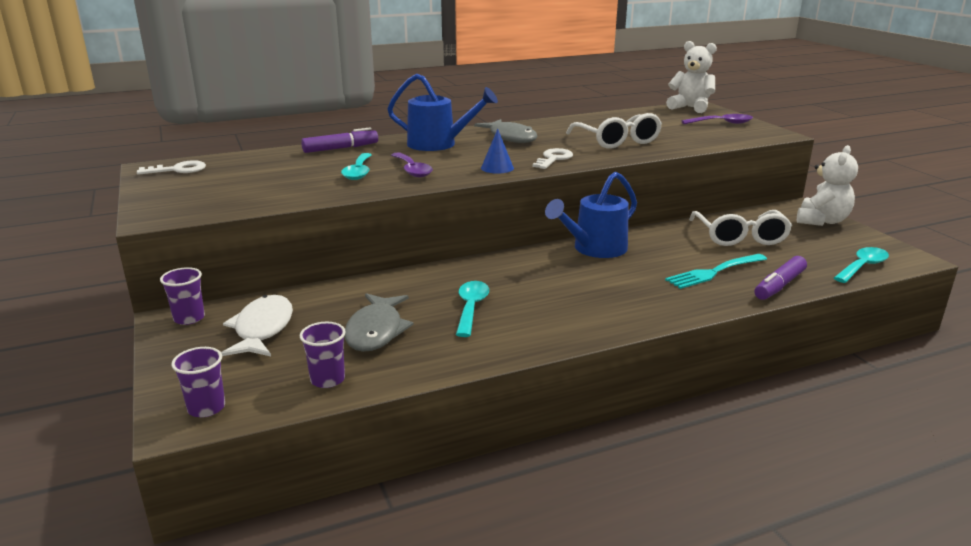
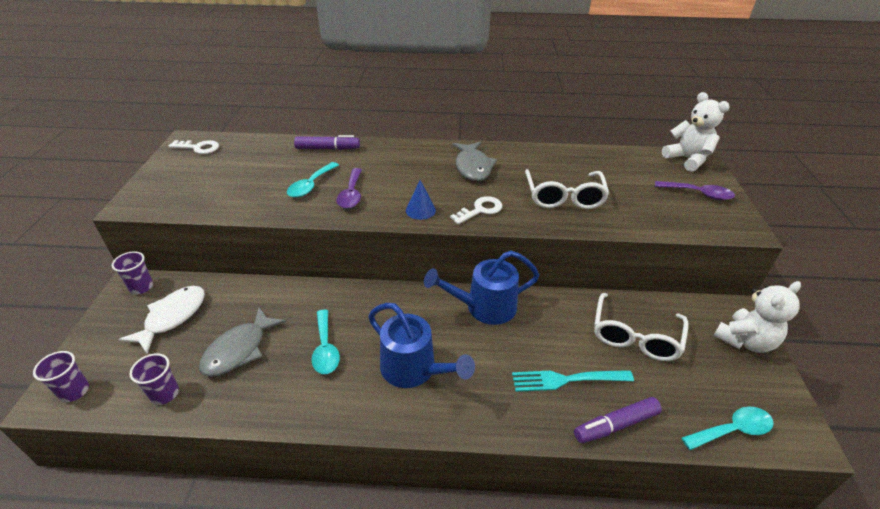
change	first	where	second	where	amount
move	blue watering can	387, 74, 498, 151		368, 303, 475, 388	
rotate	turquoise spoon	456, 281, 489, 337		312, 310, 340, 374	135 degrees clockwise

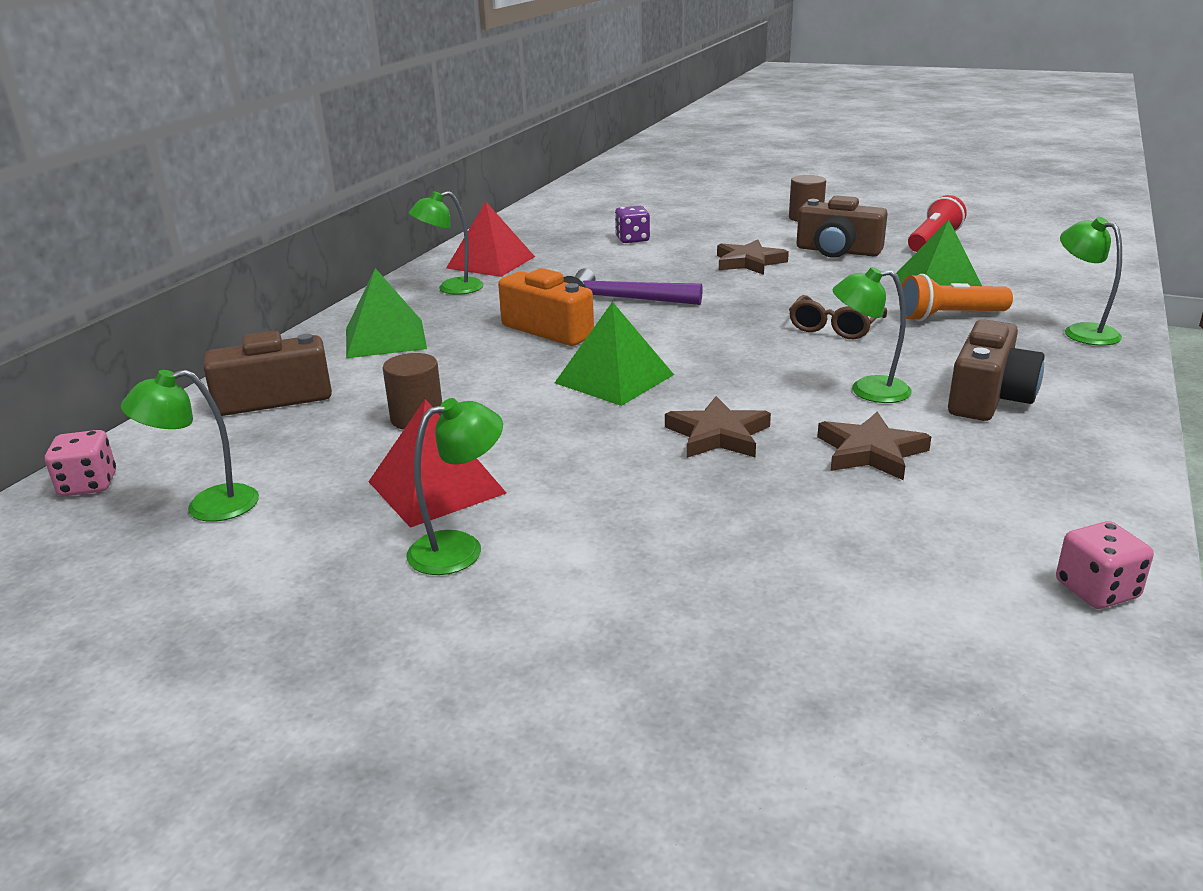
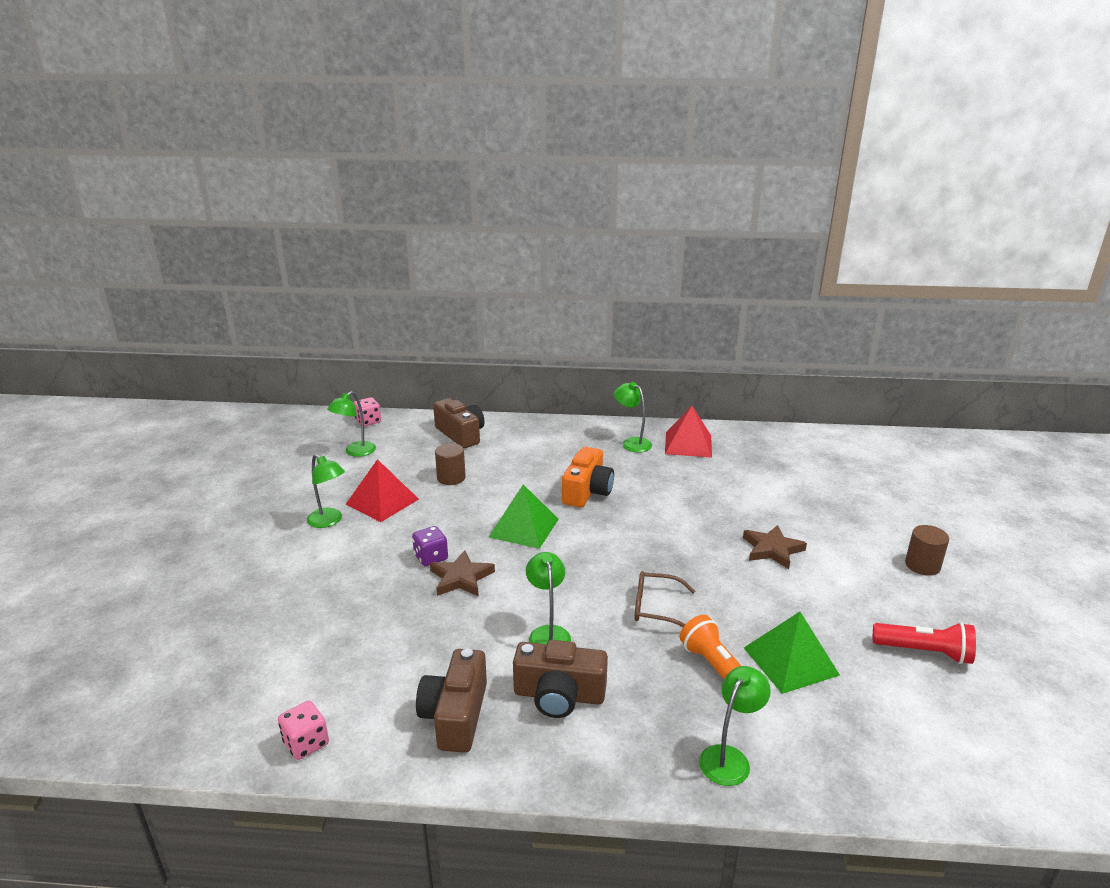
change	first	where	second	where	amount
rotate	green lamp	121, 370, 259, 522		327, 391, 376, 457	105 degrees counterclockwise
delete	green pyramid	346, 268, 427, 358			
delete	purple hammer	575, 268, 703, 305			
move	purple dice	615, 206, 650, 243		412, 526, 448, 566	
move	brown camera	797, 195, 888, 258		416, 649, 487, 753	
delete	brown star	817, 411, 931, 480			

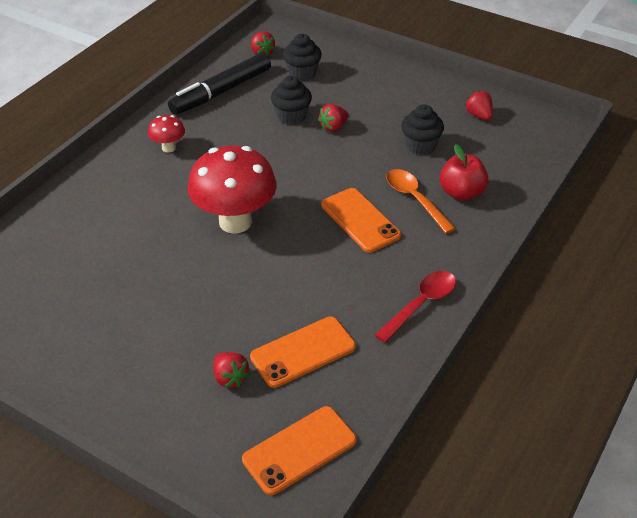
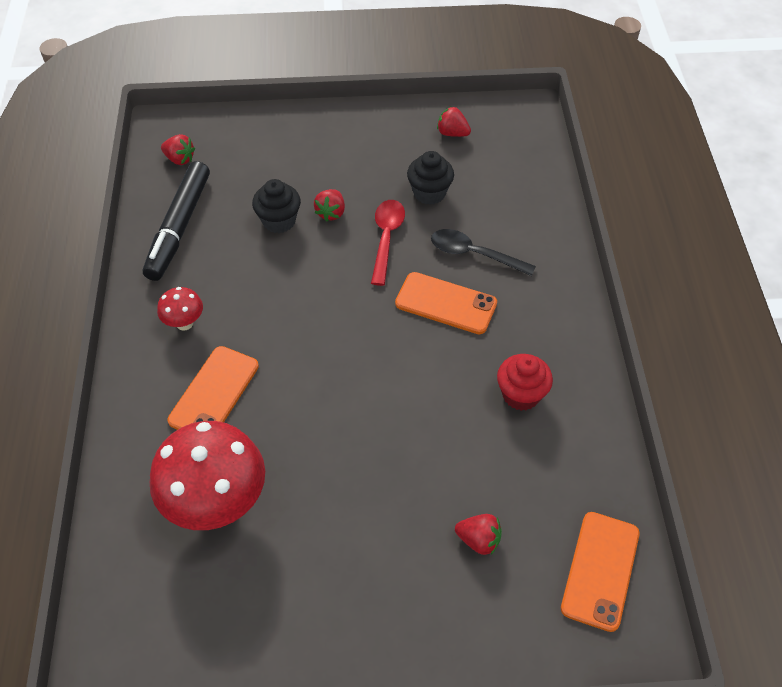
change	first	where	second	where	amount
move	red mushroom	188, 146, 277, 234		150, 421, 265, 530	
move	orange phone	250, 316, 356, 388		167, 346, 259, 430	
delete	black cupcake	283, 34, 322, 81			
move	red spoon	375, 271, 456, 343		371, 200, 405, 286	
recolor	orange spoon	386, 169, 456, 233	black spoon	431, 229, 536, 276	
delete	red apple	439, 144, 488, 201			
insert			red cupcake	497, 354, 553, 411	

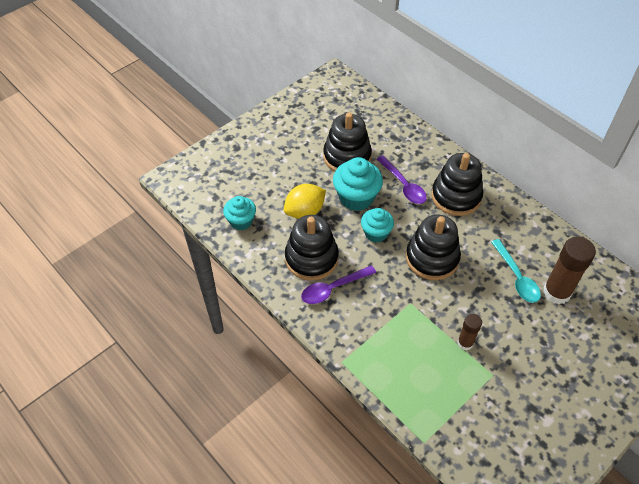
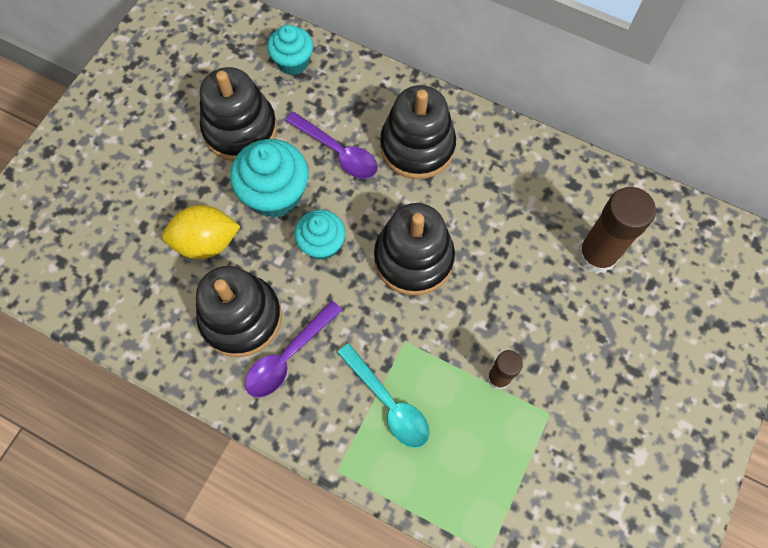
change	first	where	second	where	amount
move	turquoise cupcake	223, 196, 256, 230		267, 25, 313, 75	
rotate	yellow lemon	284, 184, 326, 219		162, 205, 241, 259	45 degrees clockwise
move	turquoise spoon	491, 239, 541, 303		337, 343, 430, 448	

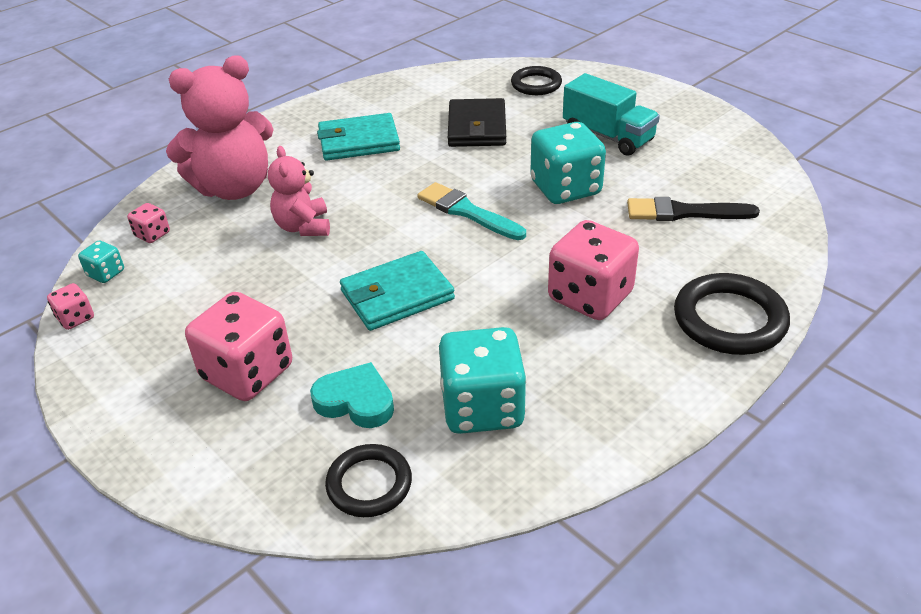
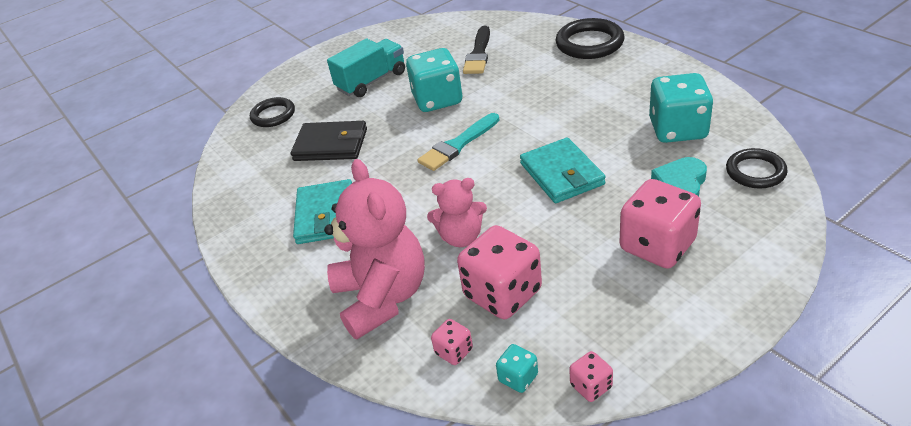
change	first	where	second	where	amount
move	pink dice	548, 220, 639, 320		457, 225, 542, 319	

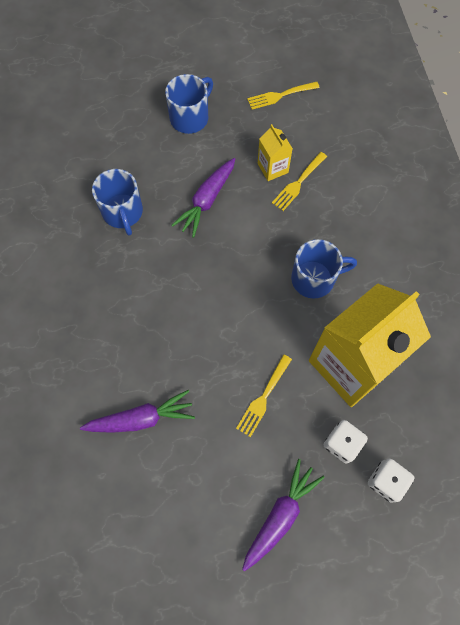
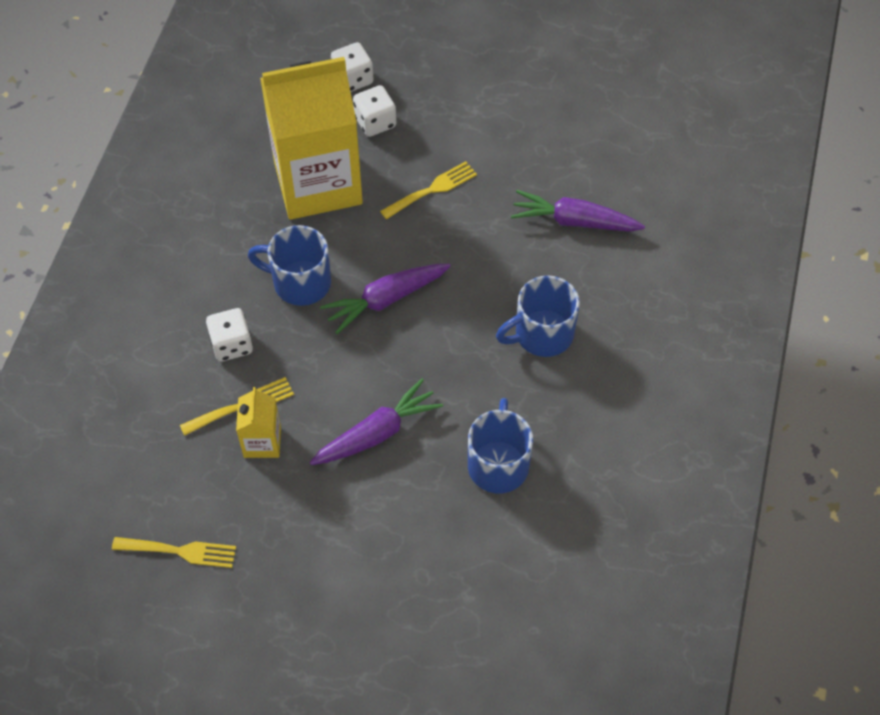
change	first	where	second	where	amount
move	blue mug	165, 74, 213, 134		496, 275, 580, 357	
move	purple carrot	242, 459, 325, 571		320, 264, 450, 334	
insert			white dice	206, 308, 253, 362	

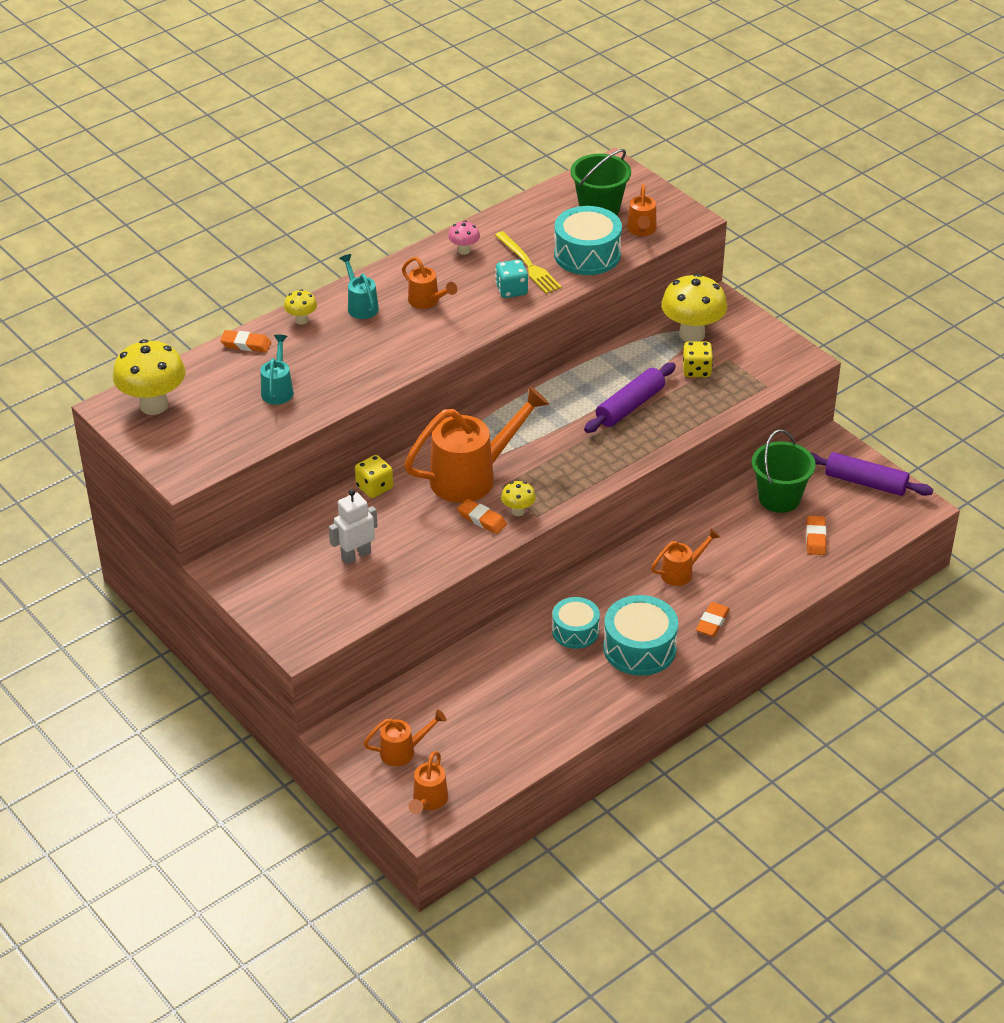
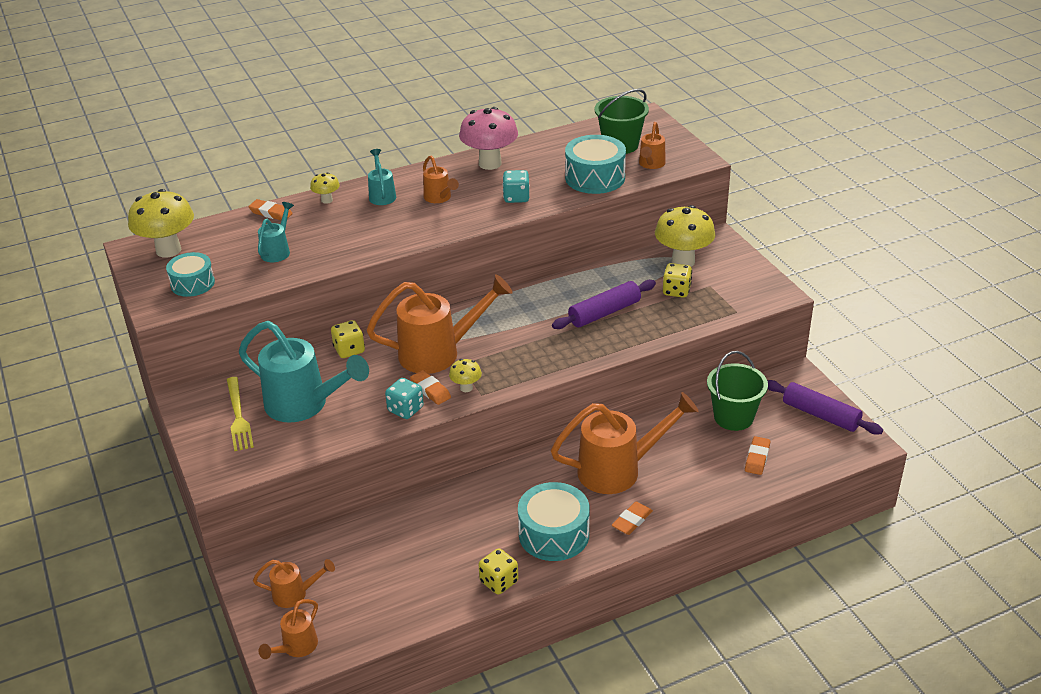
change	first	where	second	where	amount
replace	white robot	329, 489, 378, 564	turquoise watering can	239, 321, 369, 423	
resize	pink mushroom	448, 221, 480, 255		459, 107, 518, 170	x2.07
move	yellow fork	495, 231, 562, 294		227, 377, 254, 451	
move	turquoise drum	552, 597, 600, 649		166, 252, 215, 297	
resize	orange watering can	651, 528, 720, 586		550, 392, 699, 494	x2.01
insert			turquoise dice	385, 378, 424, 419	
insert			yellow dice	478, 548, 518, 595	

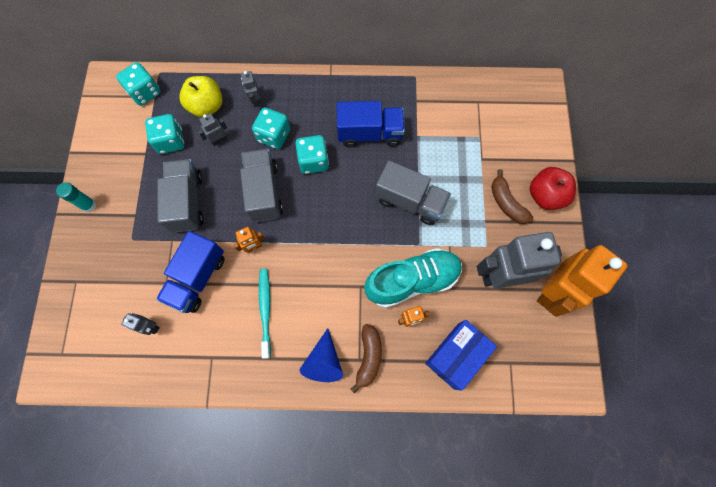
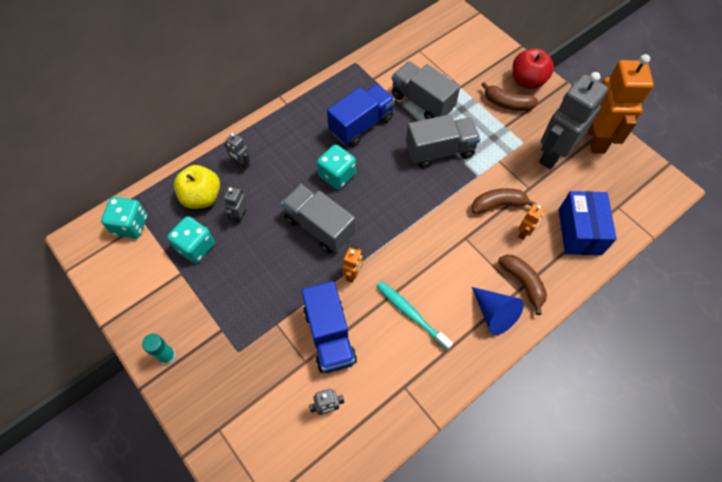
change	first	where	second	where	amount
move	grey truck	157, 159, 204, 232		392, 61, 460, 119	
delete	turquoise dice	252, 107, 290, 149			
replace	turquoise shoe	364, 248, 462, 308	brown banana	471, 188, 536, 214	

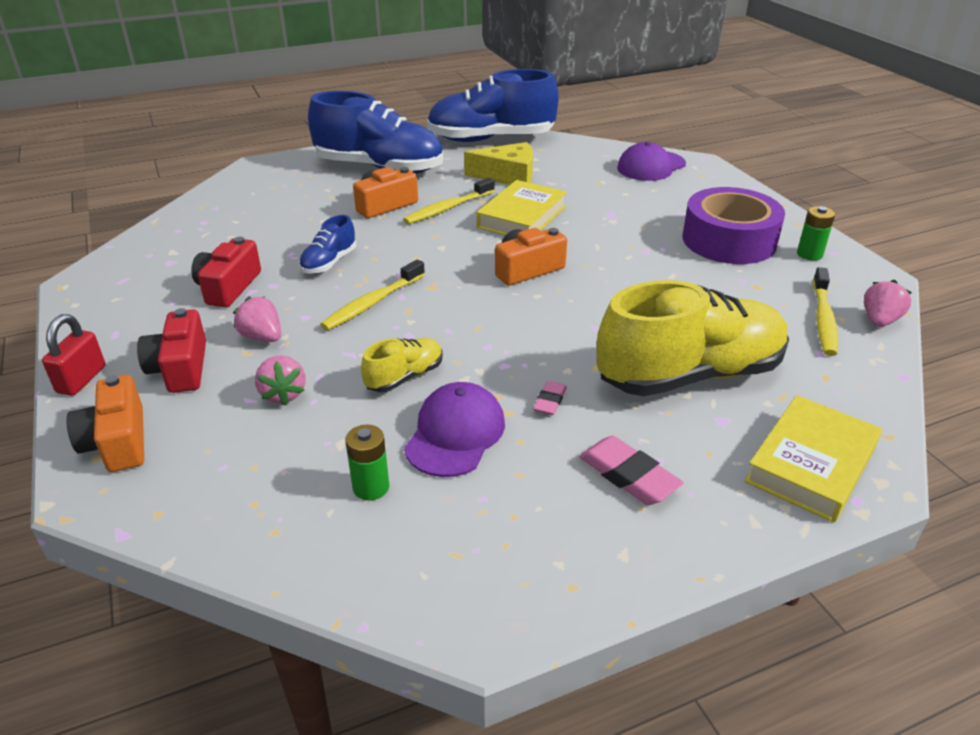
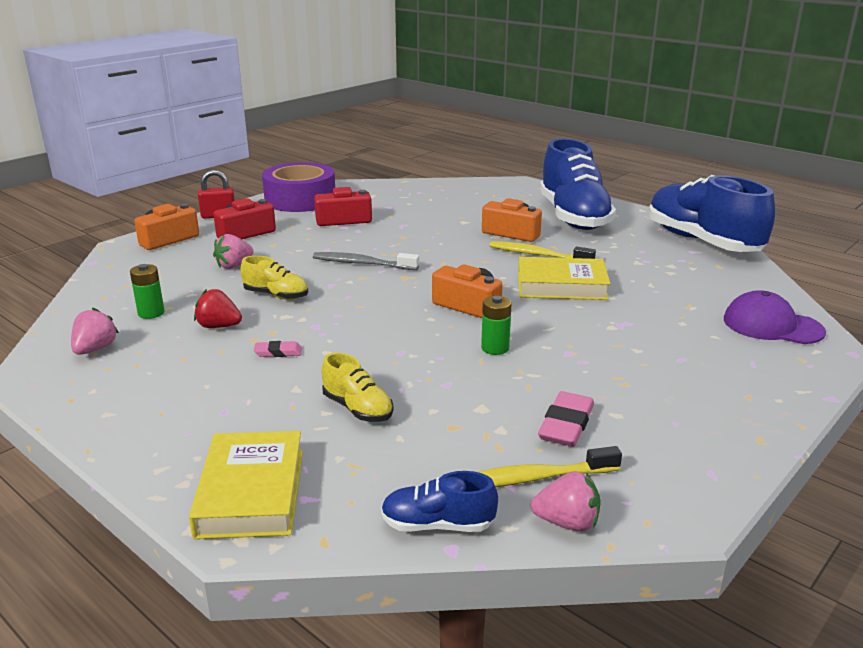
change	first	where	second	where	amount
move	pink strawberry	233, 296, 281, 342		71, 308, 119, 355	
move	blue shoe	299, 215, 356, 274		381, 471, 498, 532	
recolor	yellow toothbrush	320, 259, 425, 330	grey toothbrush	313, 252, 419, 270	
replace	purple cap	404, 382, 505, 477	red strawberry	194, 289, 242, 328	
delete	yellow cheese	464, 142, 533, 185			
move	pink eraser	579, 435, 683, 505		538, 391, 594, 447	
resize	yellow shoe	597, 280, 789, 396		322, 353, 394, 422	x0.45
move	purple tape	683, 187, 785, 264		262, 162, 335, 212	
rotate	yellow book	744, 395, 882, 522		189, 431, 303, 539	75 degrees clockwise
move	green battery	797, 206, 835, 261		481, 296, 512, 355	

